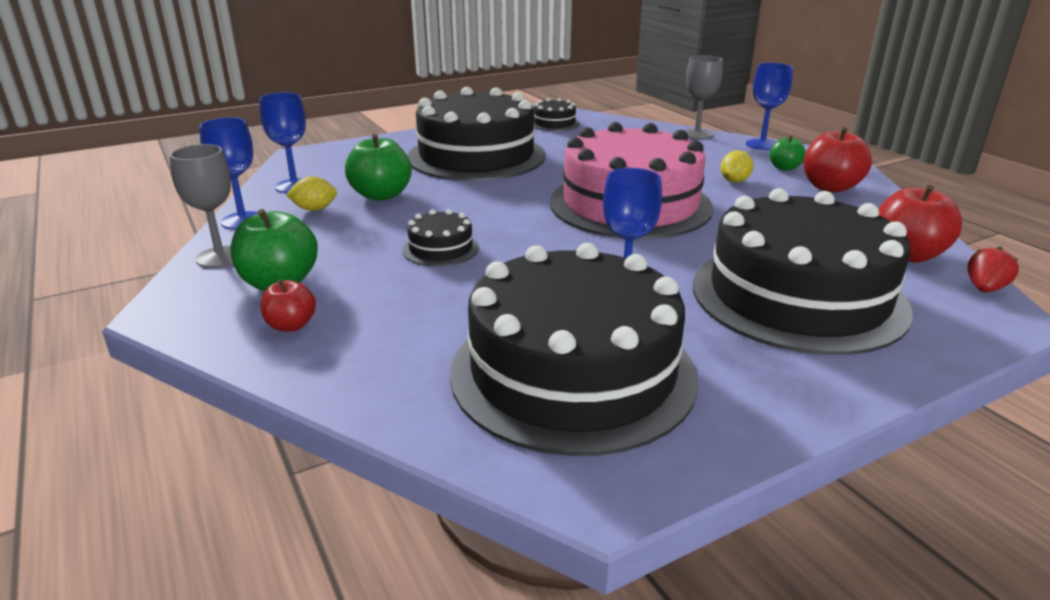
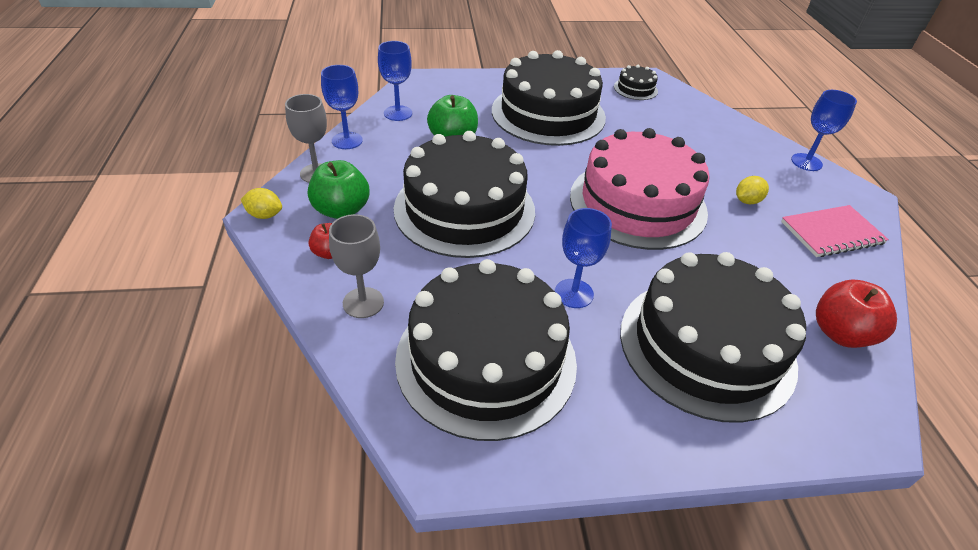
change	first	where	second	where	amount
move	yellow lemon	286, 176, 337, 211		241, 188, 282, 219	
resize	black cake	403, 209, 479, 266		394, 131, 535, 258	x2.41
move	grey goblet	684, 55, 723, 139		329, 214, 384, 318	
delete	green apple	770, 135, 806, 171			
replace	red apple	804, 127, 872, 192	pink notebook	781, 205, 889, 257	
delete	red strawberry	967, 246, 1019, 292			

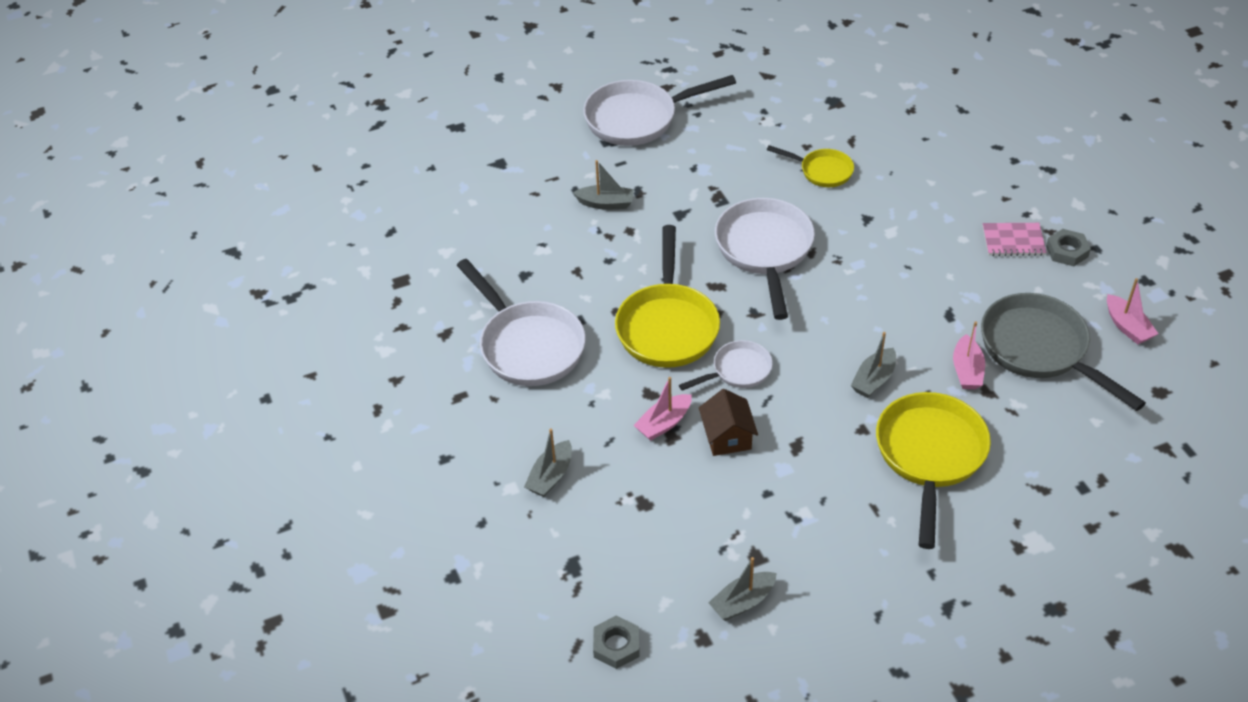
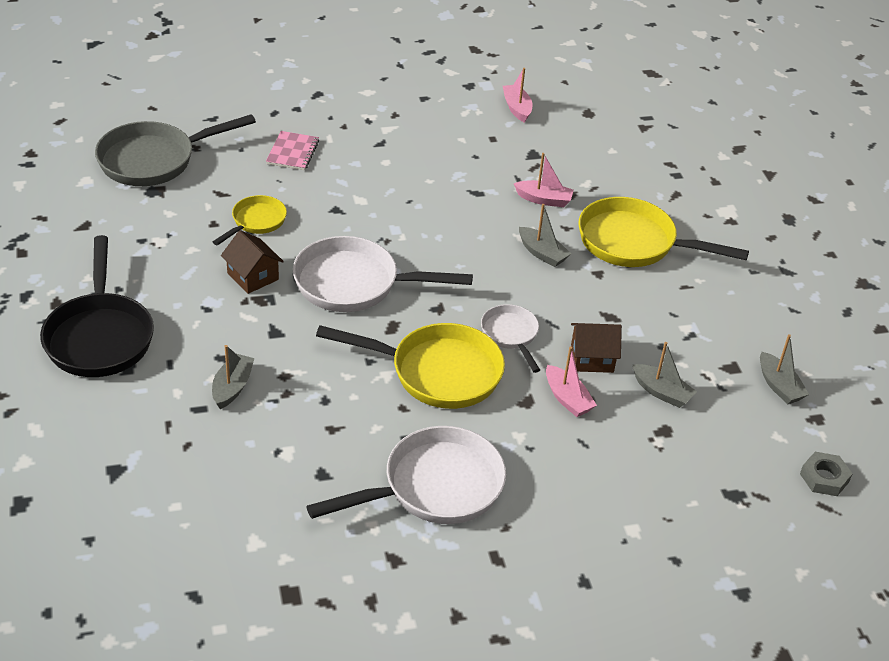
change	first	where	second	where	amount
move	grey boat	524, 428, 572, 497		633, 342, 697, 408	
recolor	white pan	583, 75, 736, 146	black pan	40, 235, 154, 377	
move	grey pan	981, 293, 1146, 411		95, 114, 256, 186	
move	pink notebook	982, 223, 1047, 256		266, 131, 319, 170	
delete	grey nut	1046, 229, 1091, 266			
rotate	pink boat	1107, 278, 1158, 345		503, 68, 533, 123	90 degrees counterclockwise
insert			brown house	221, 230, 284, 294	

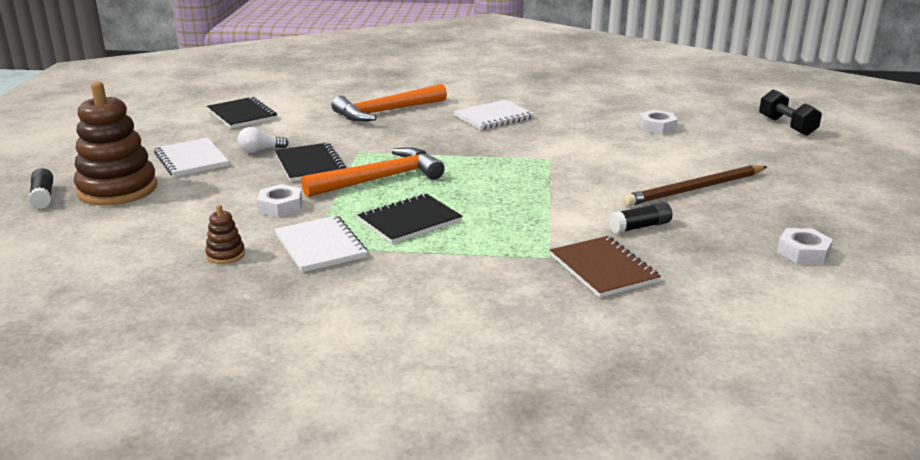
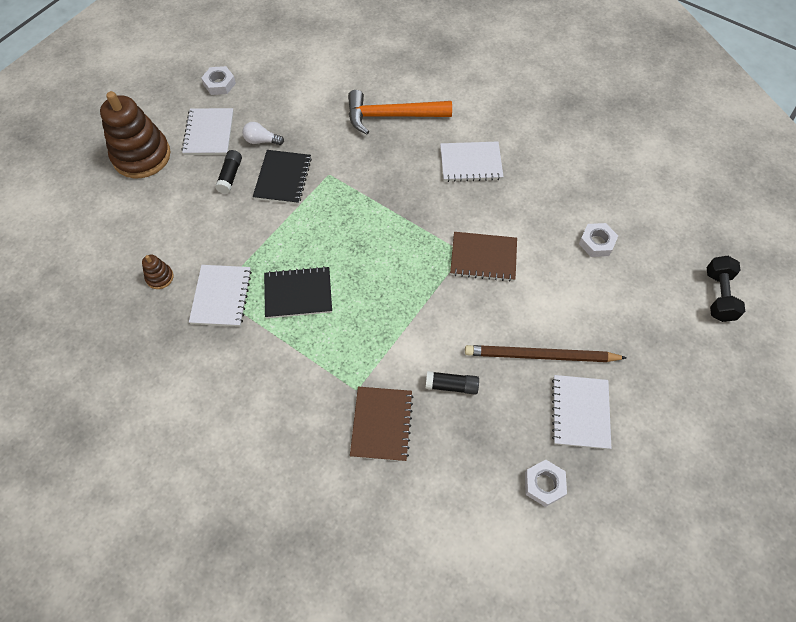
change	first	where	second	where	amount
move	black glue stick	29, 168, 53, 209		215, 150, 242, 194	
delete	black notebook	207, 97, 277, 128			
move	white nut	257, 184, 302, 217		201, 66, 236, 95	
delete	orange hammer	301, 147, 445, 197			
insert			brown notebook	450, 232, 517, 282	
insert			white notebook	552, 375, 611, 450	

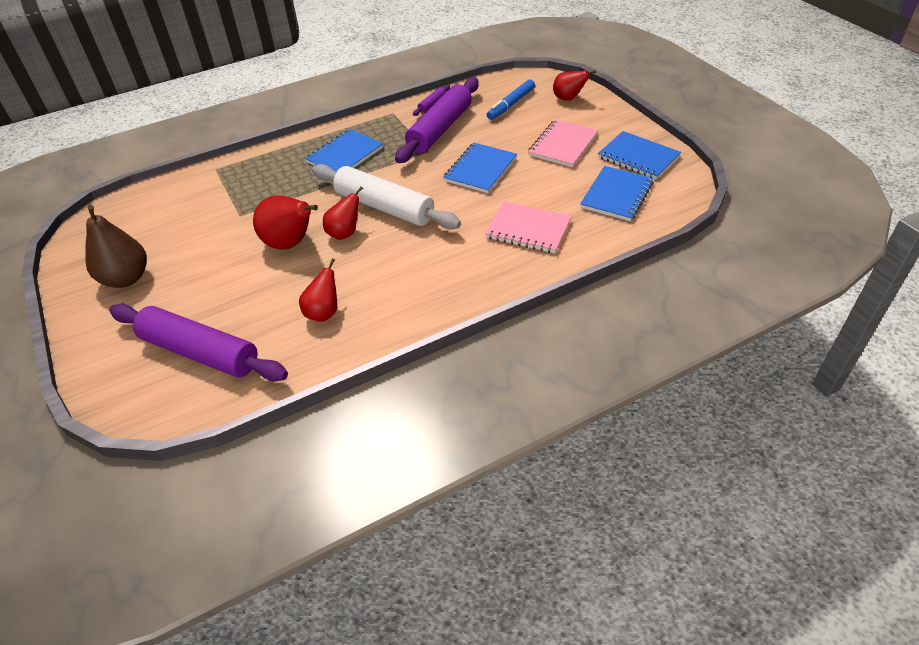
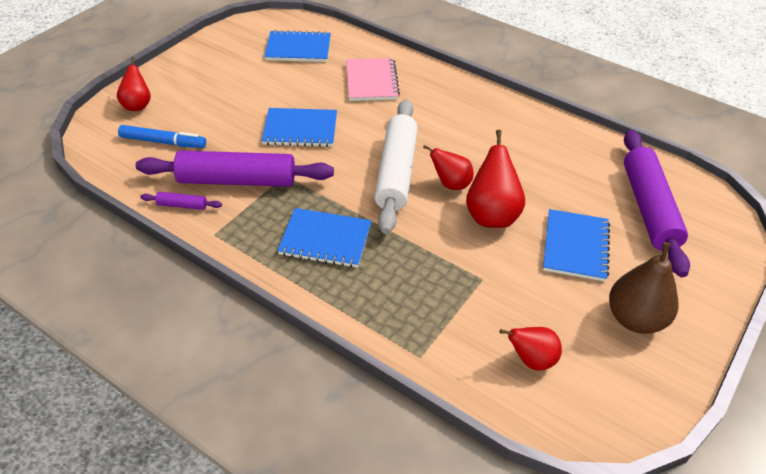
change	first	where	second	where	amount
move	red pear	299, 258, 337, 322		500, 327, 562, 371	
delete	pink notebook	528, 120, 598, 167			
move	blue notebook	598, 131, 681, 179		543, 209, 610, 282	

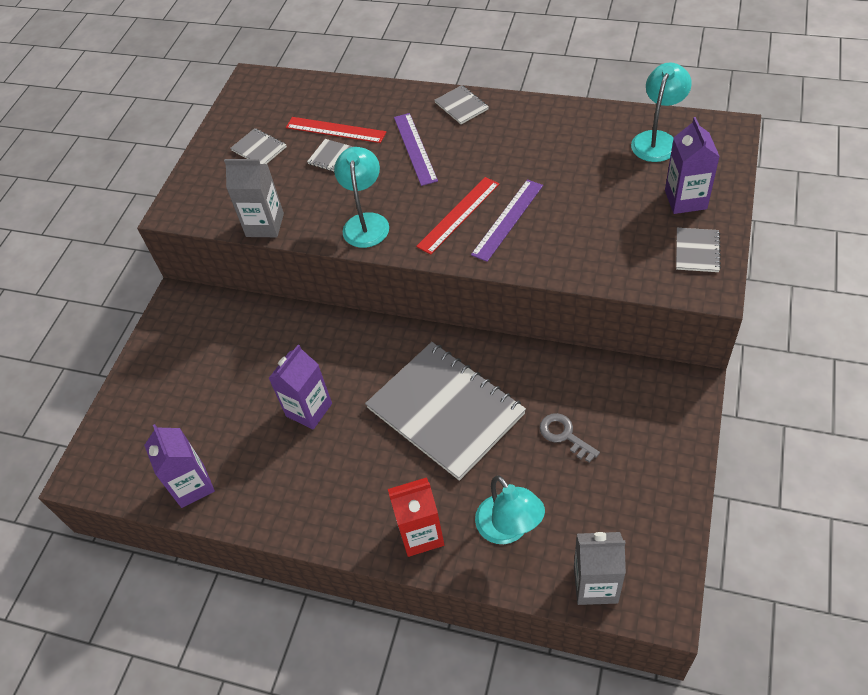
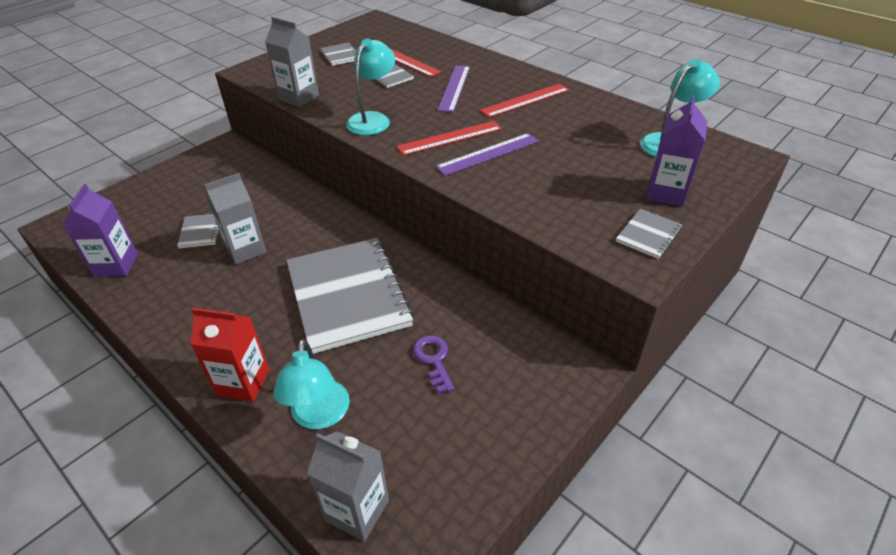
change	first	where	second	where	amount
recolor	purple carton	268, 344, 332, 429	grey carton	204, 173, 266, 264	
move	grey notebook	434, 85, 489, 124		177, 214, 219, 248	
recolor	grey key	540, 413, 600, 463	purple key	413, 335, 454, 394	
insert			red ruler	480, 84, 569, 118	

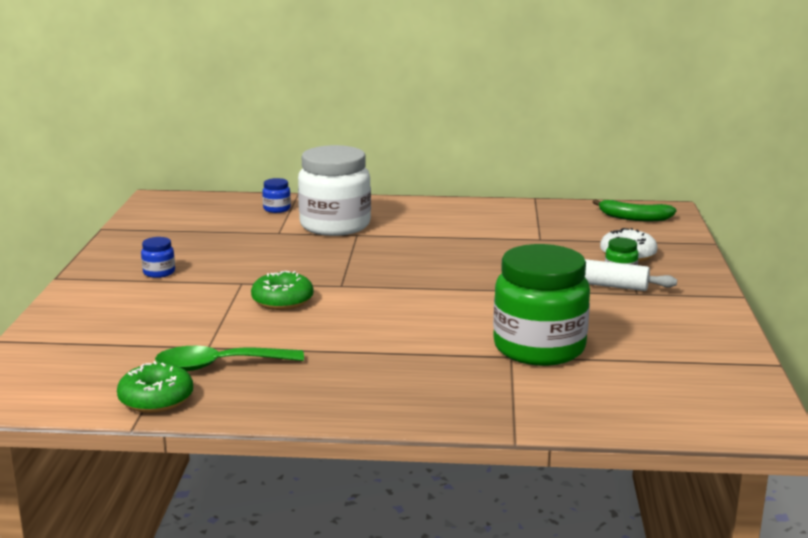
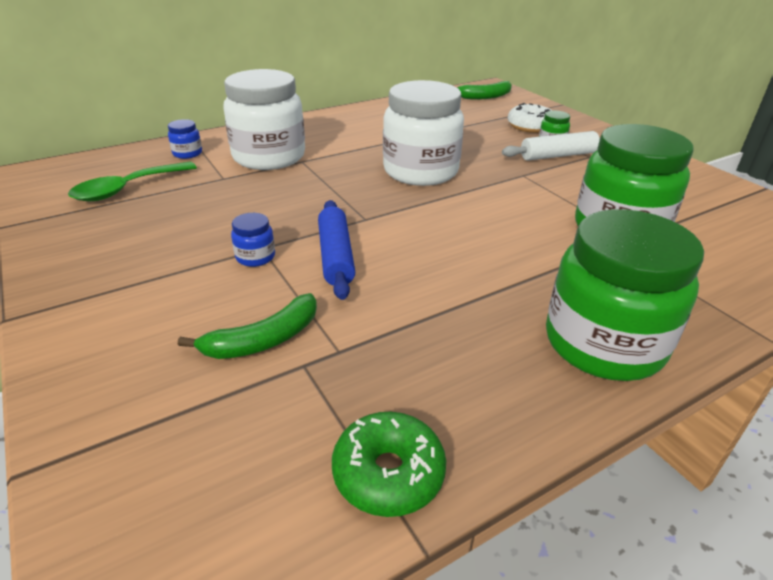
change	first	where	second	where	amount
move	blue jar	141, 237, 175, 278		231, 213, 275, 267	
move	green spoon	155, 346, 304, 371		68, 162, 197, 201	
replace	green donut	251, 271, 313, 310	blue rolling pin	318, 200, 355, 300	
insert			green banana	178, 293, 317, 359	
insert			white jar	383, 80, 464, 186	
insert			green jar	546, 209, 704, 381	

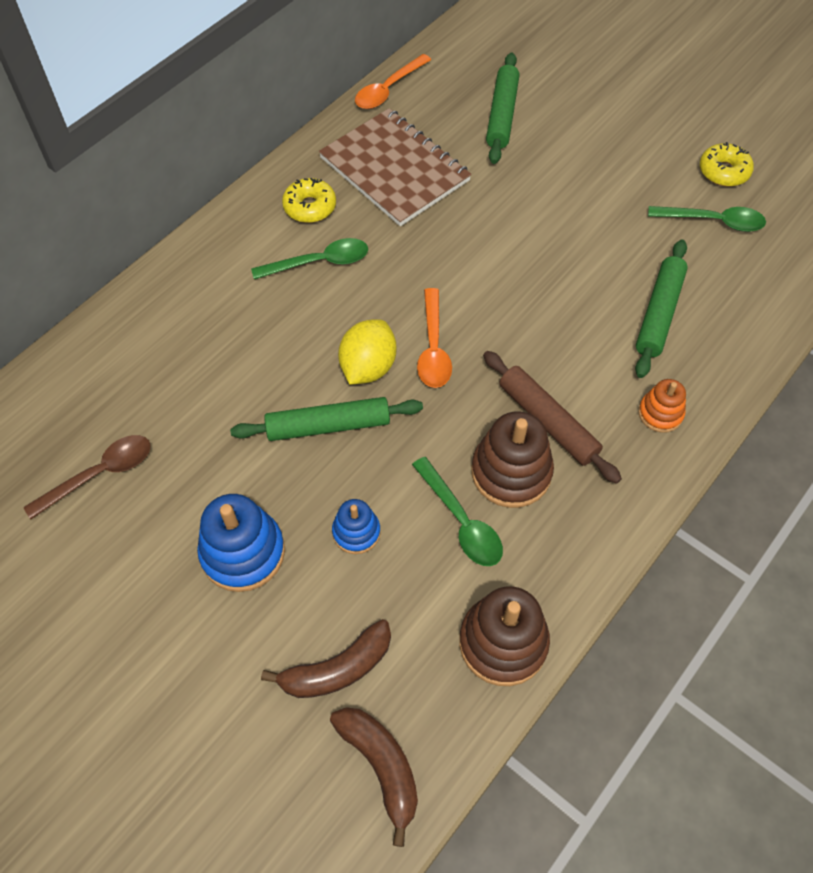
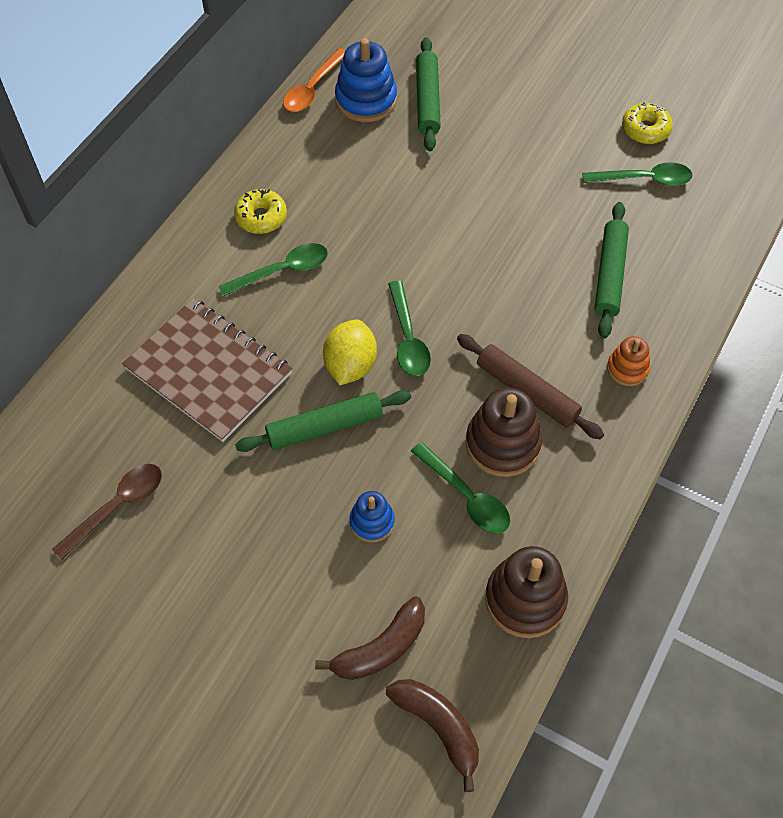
change	first	where	second	where	amount
move	blue stacking toy	197, 494, 285, 592		335, 38, 397, 122	
move	brown notebook	319, 108, 472, 226		122, 298, 292, 442	
recolor	orange spoon	417, 288, 452, 388	green spoon	388, 281, 431, 376	

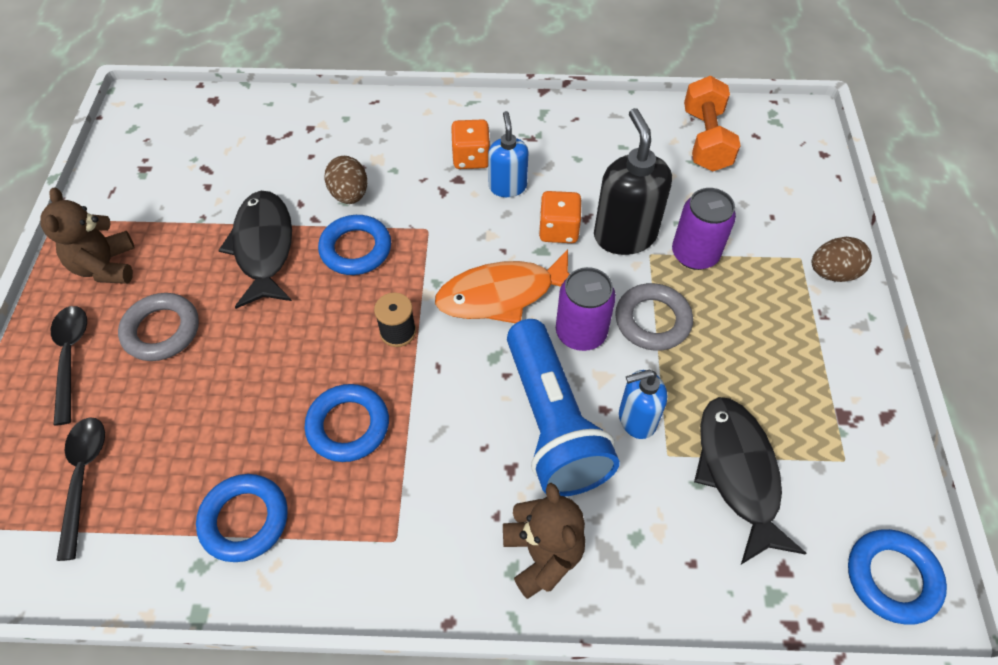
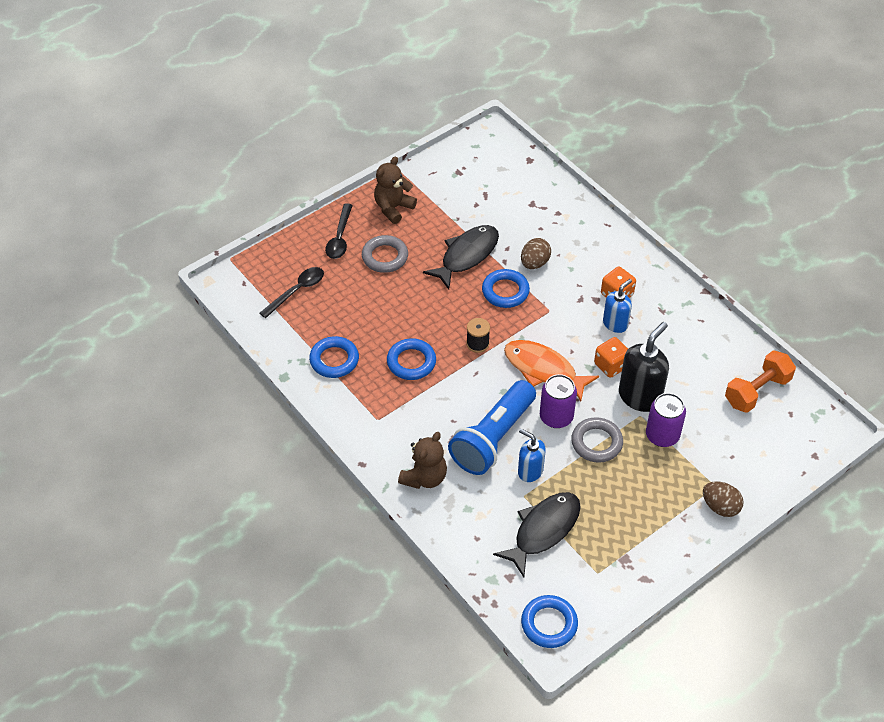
change	first	where	second	where	amount
rotate	black spoon	51, 306, 87, 426		325, 203, 353, 259	150 degrees clockwise

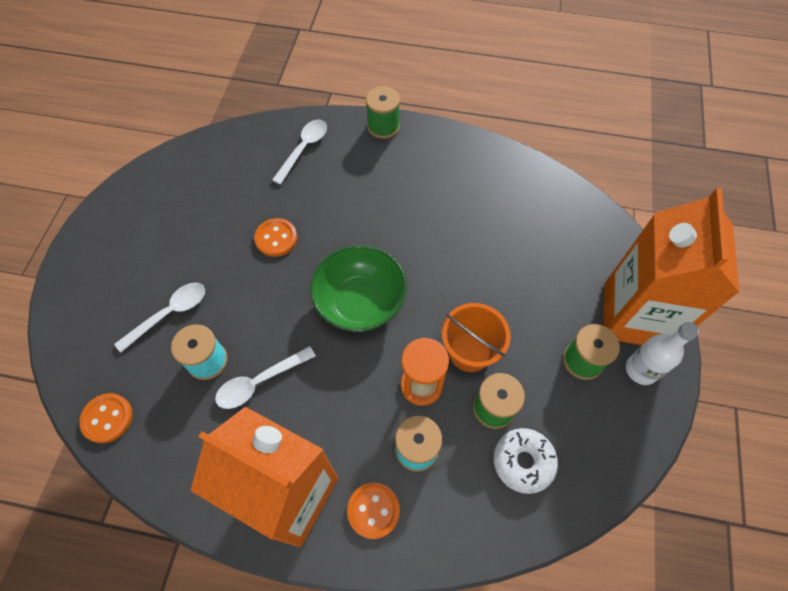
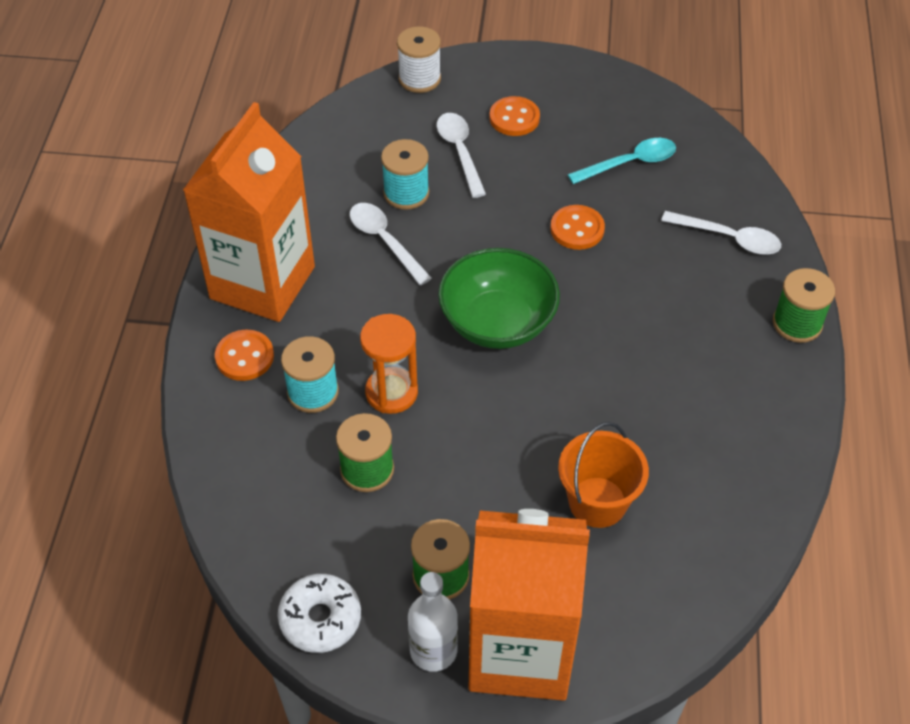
change	first	where	second	where	amount
move	orange button	79, 393, 132, 443		489, 96, 540, 136	
rotate	white spoon	114, 283, 205, 353		436, 113, 486, 198	150 degrees counterclockwise
move	orange bucket	442, 303, 511, 372		558, 422, 649, 528	
move	white donut	494, 428, 558, 494		278, 574, 361, 653	
insert			white spool	397, 26, 441, 93	
insert			turquoise spoon	567, 138, 676, 184	

